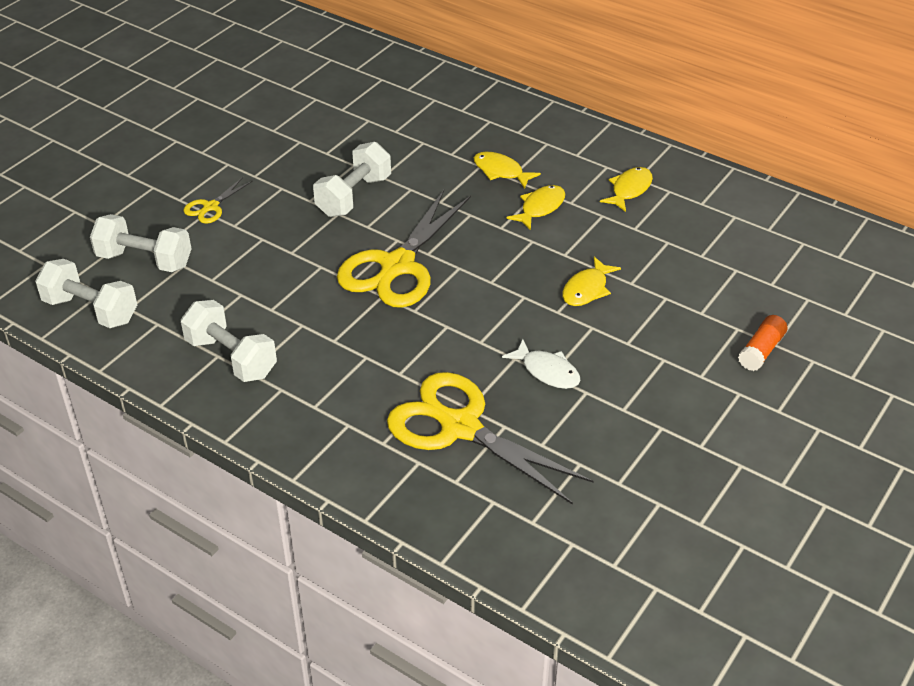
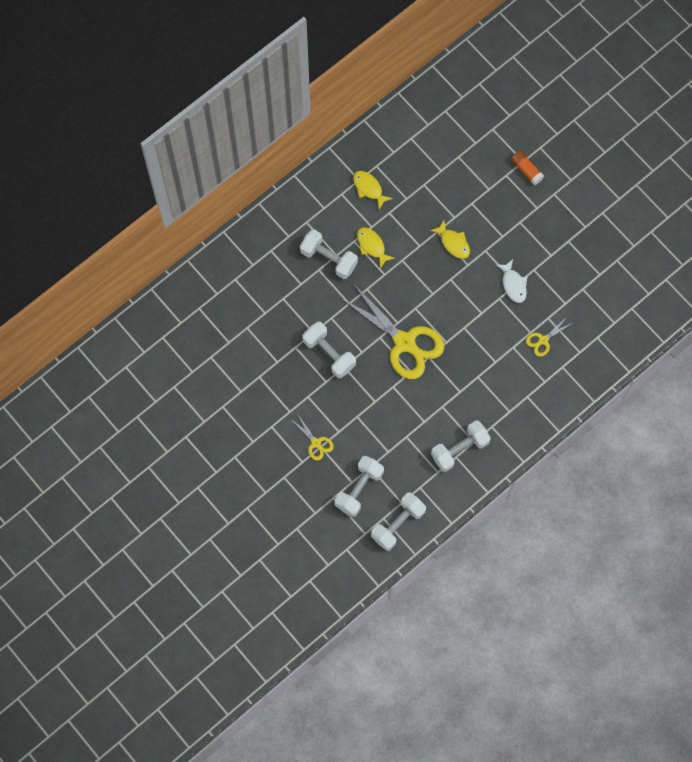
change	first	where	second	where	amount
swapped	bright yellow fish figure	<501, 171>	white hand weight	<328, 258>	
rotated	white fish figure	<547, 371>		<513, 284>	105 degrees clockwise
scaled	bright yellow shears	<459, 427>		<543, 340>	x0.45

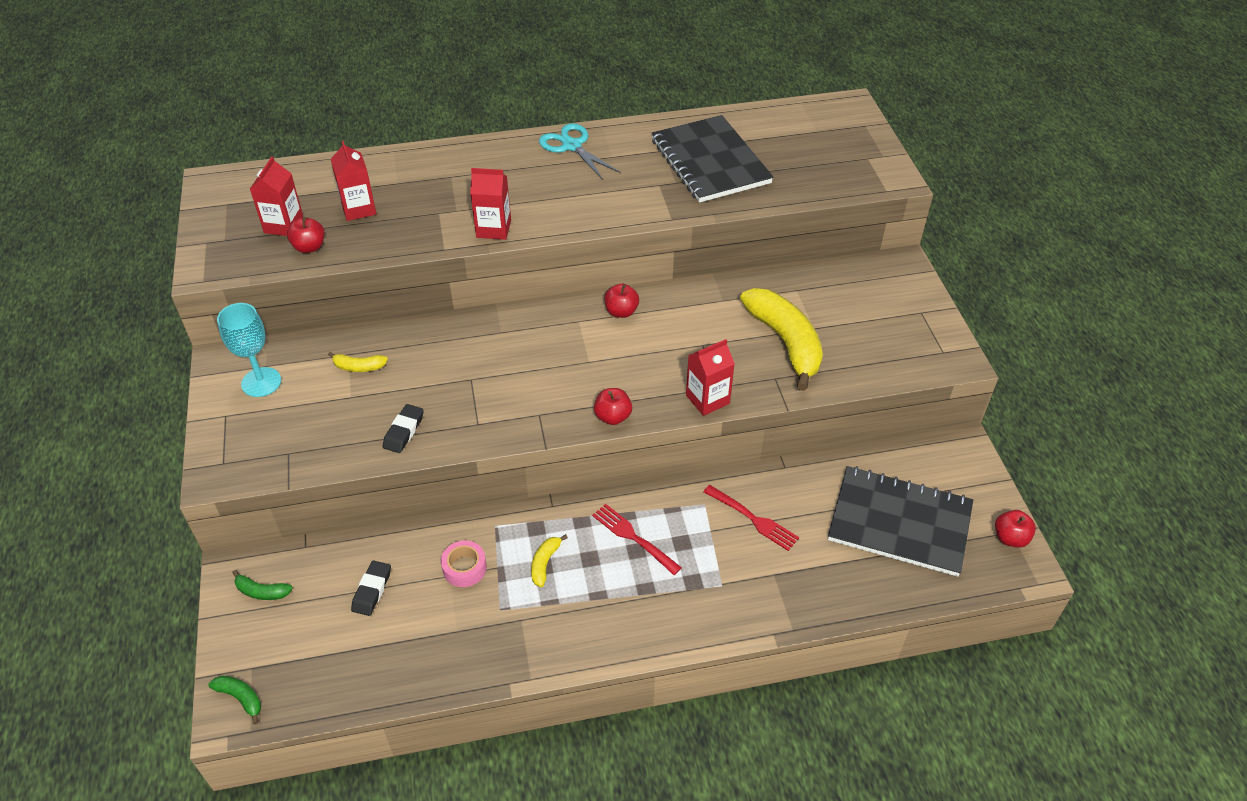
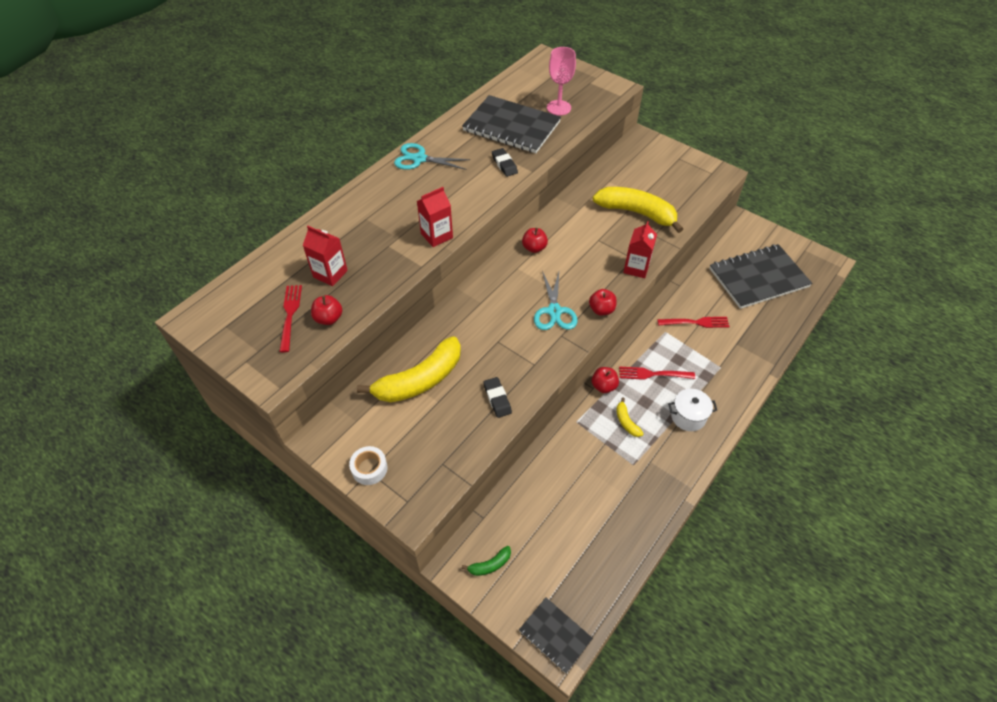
change	first	where	second	where	amount
swapped	scarlet juice carton	<284, 225>	scarlet dinner fork	<290, 315>	
new			white roll of tape	<369, 468>	
scaled	bright yellow banana fruit	<359, 367>		<420, 380>	x2.34
shifted	ebony gum eraser	<372, 590>		<504, 165>	
swapped	leaf-green banana fruit	<241, 698>	ebony notepad	<555, 635>	
new			turquoise shears	<554, 311>	
new			rose-pink wine glass	<558, 108>	
shifted	scarlet apple	<1010, 538>		<603, 386>	
new			white stockpot	<688, 416>	
gone	turquoise wine glass	<261, 382>			
gone	rose-pink roll of tape	<464, 568>			

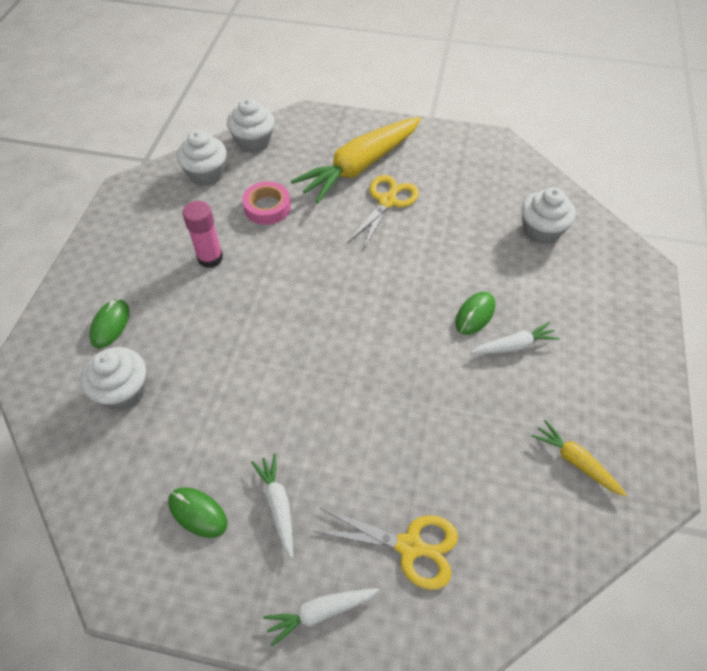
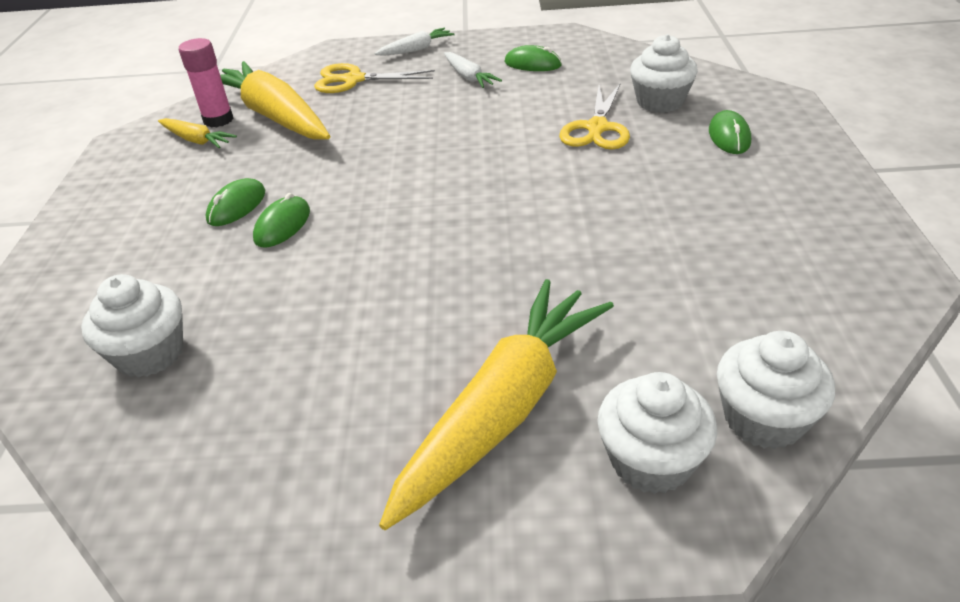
change	first	where	second	where	amount
shifted	rose-pink glue stick	<210, 258>		<218, 120>	
swapped	white toy carrot	<514, 346>	leaf-green PC mouse	<237, 206>	
new			bright yellow toy carrot	<275, 116>	
shifted	bright yellow shears	<387, 201>		<597, 128>	
shifted	white muffin	<206, 174>		<651, 460>	
gone	rose-pink roll of tape	<267, 207>			

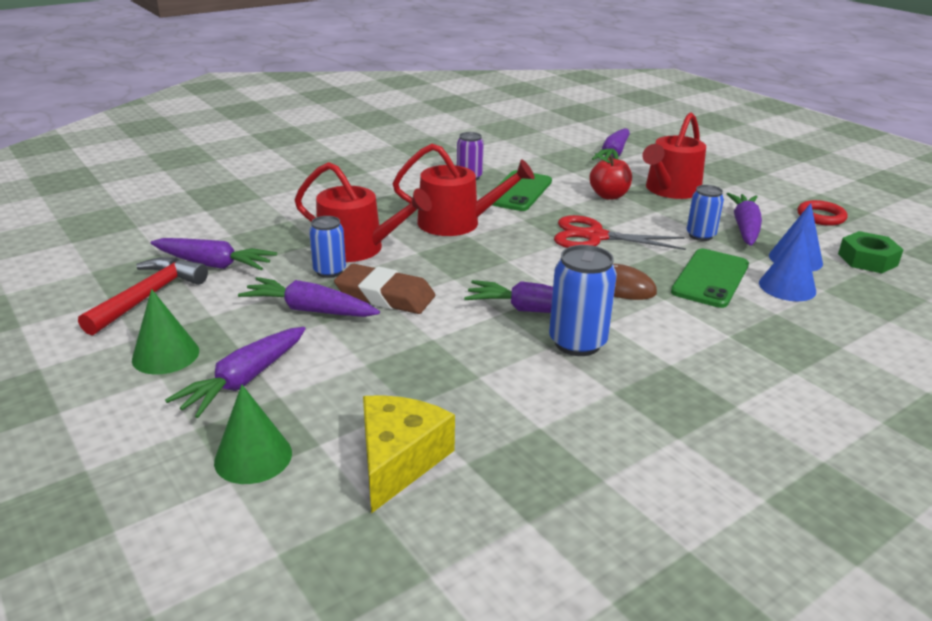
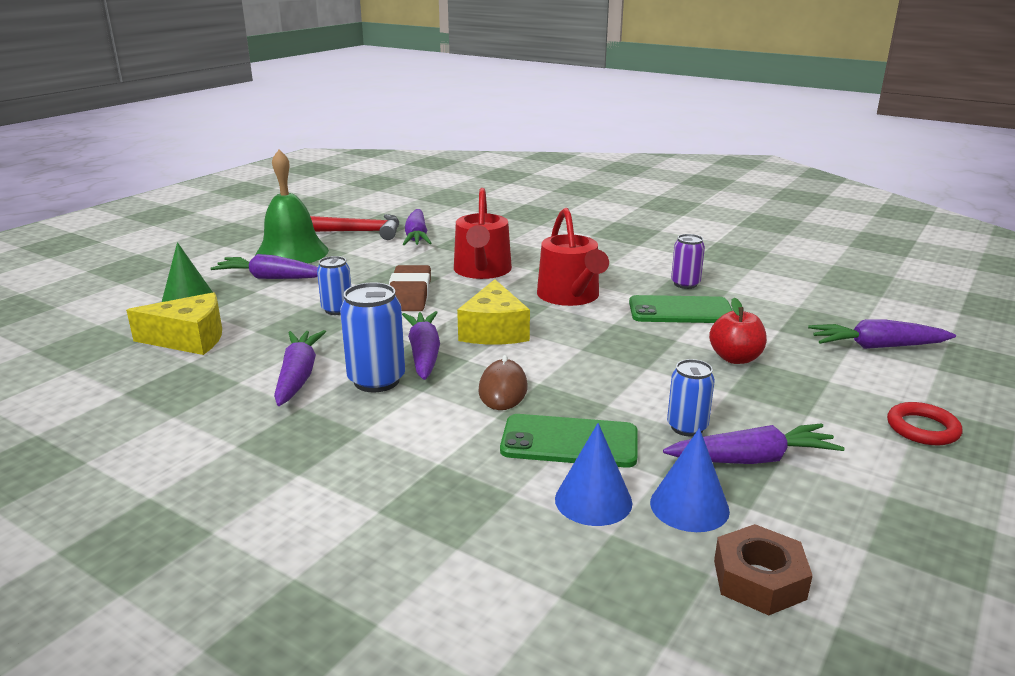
change	first	where	second	where	amount
swapped	leaf-green cone	<165, 355>	leaf-green school bell	<292, 253>	
shifted	purple toy carrot	<309, 310>		<298, 376>	
shifted	blue can	<329, 271>		<337, 309>	
new			bright yellow cheese	<494, 331>	
repainted	leaf-green hex nut	<867, 259>	brown hex nut	<759, 579>	
shifted	scarlet hoop	<821, 217>		<922, 428>	
gone	scarlet shears	<595, 236>			
gone	scarlet watering pot	<670, 190>			

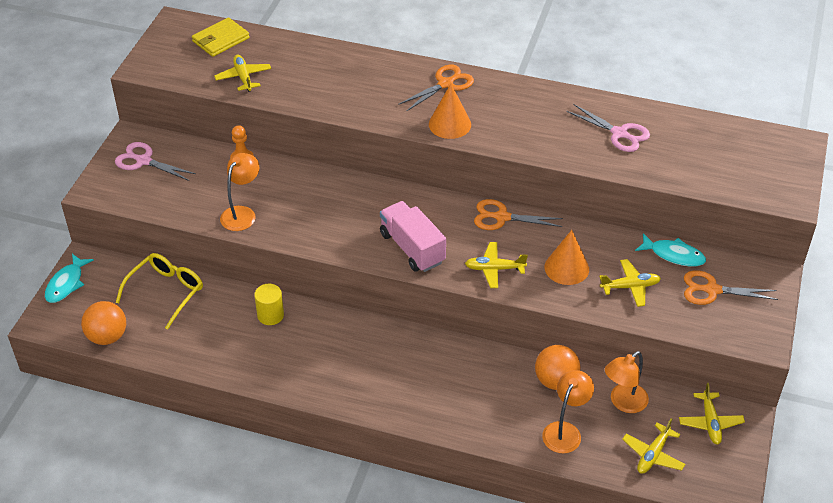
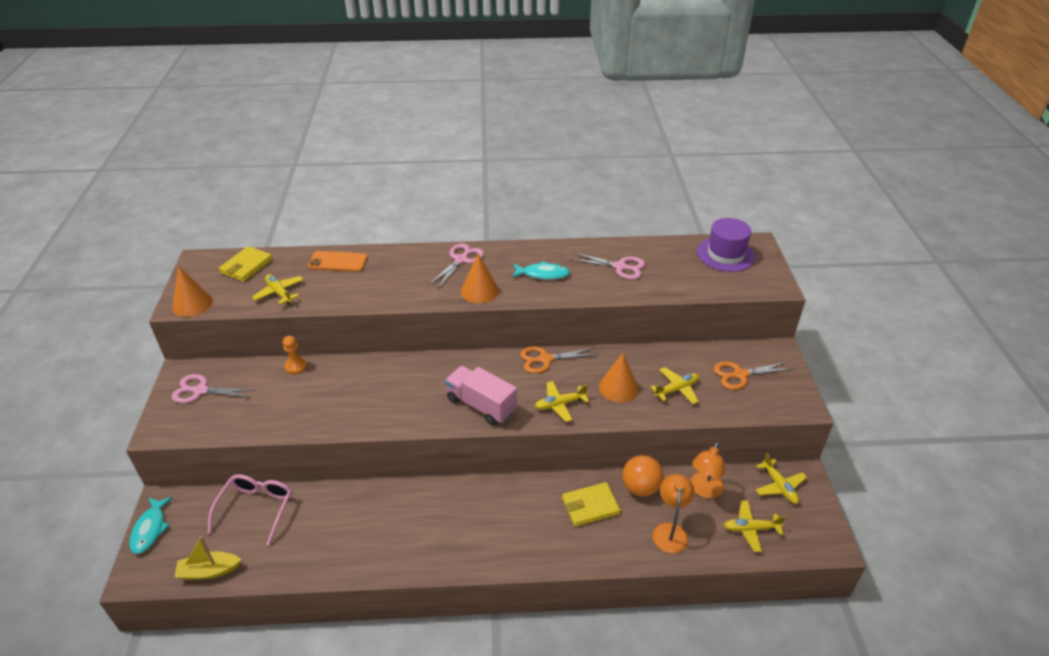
change	first	where	second	where	amount
new			bright orange cone	<192, 304>	
swapped	bright orange ball	<107, 336>	bright yellow sailboat	<209, 571>	
repainted	bright yellow eyeglasses	<166, 292>	rose-pink eyeglasses	<256, 509>	
new			bright orange phone	<338, 262>	
repainted	bright orange shears	<445, 84>	rose-pink shears	<461, 260>	
shifted	turquoise fish figure	<673, 255>		<542, 274>	
new			bright yellow wallet	<590, 506>	
new			purple hat	<725, 254>	
rotated	bright yellow plane	<653, 454>		<750, 529>	75 degrees clockwise
gone	bright orange lamp	<242, 213>			
gone	bright yellow cylinder	<270, 315>			

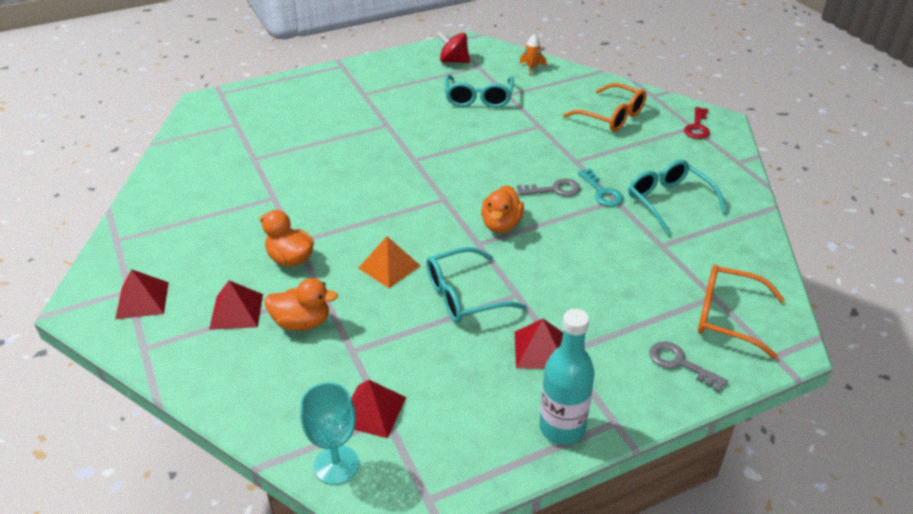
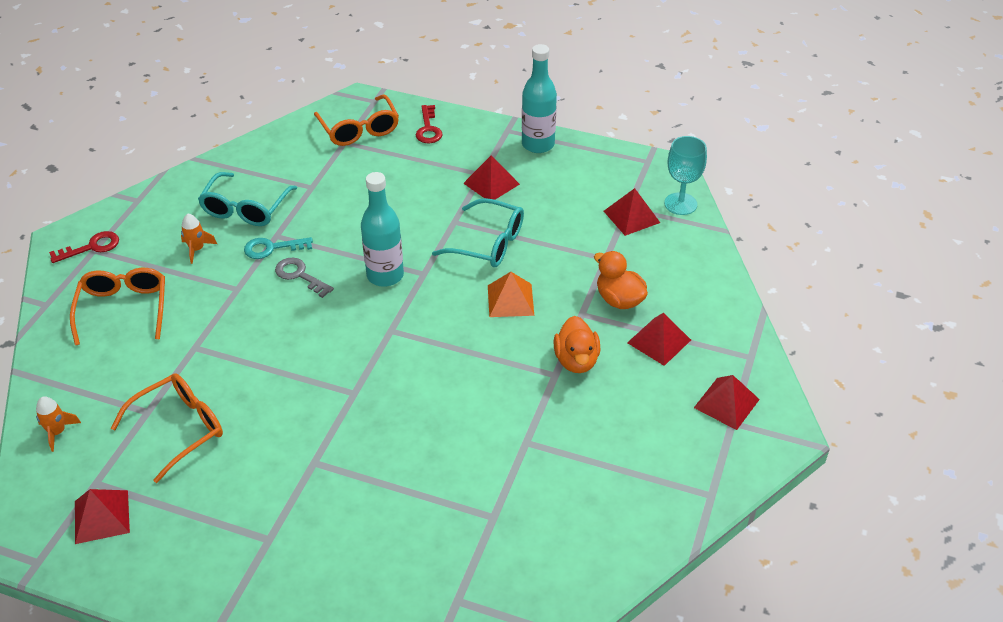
change	first	where	second	where	amount
swapped	scarlet whirligig	<453, 61>	scarlet pyramid	<101, 516>	
repainted	turquoise eyeglasses	<478, 98>	bright orange eyeglasses	<180, 428>	
new			bright orange toy rocket	<197, 249>	
rotated	turquoise key	<602, 192>		<272, 248>	120 degrees counterclockwise
swapped	bright orange duck	<501, 225>	turquoise bottle	<385, 275>	
repainted	gray key	<680, 363>	scarlet key	<428, 129>	

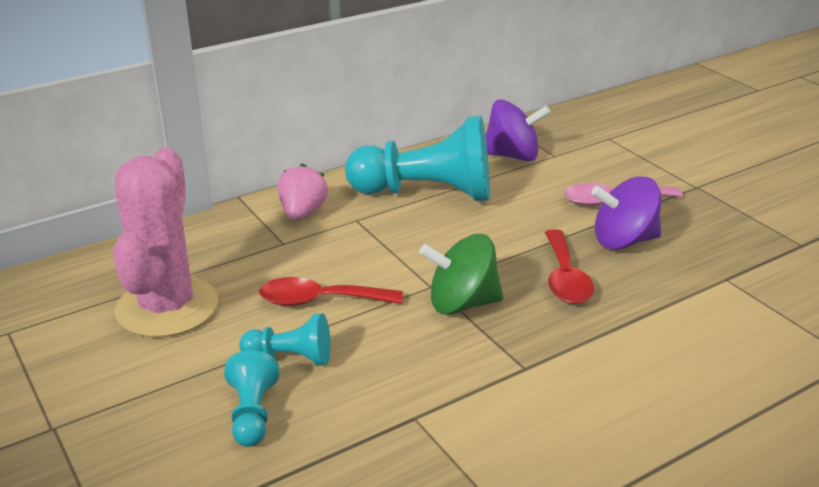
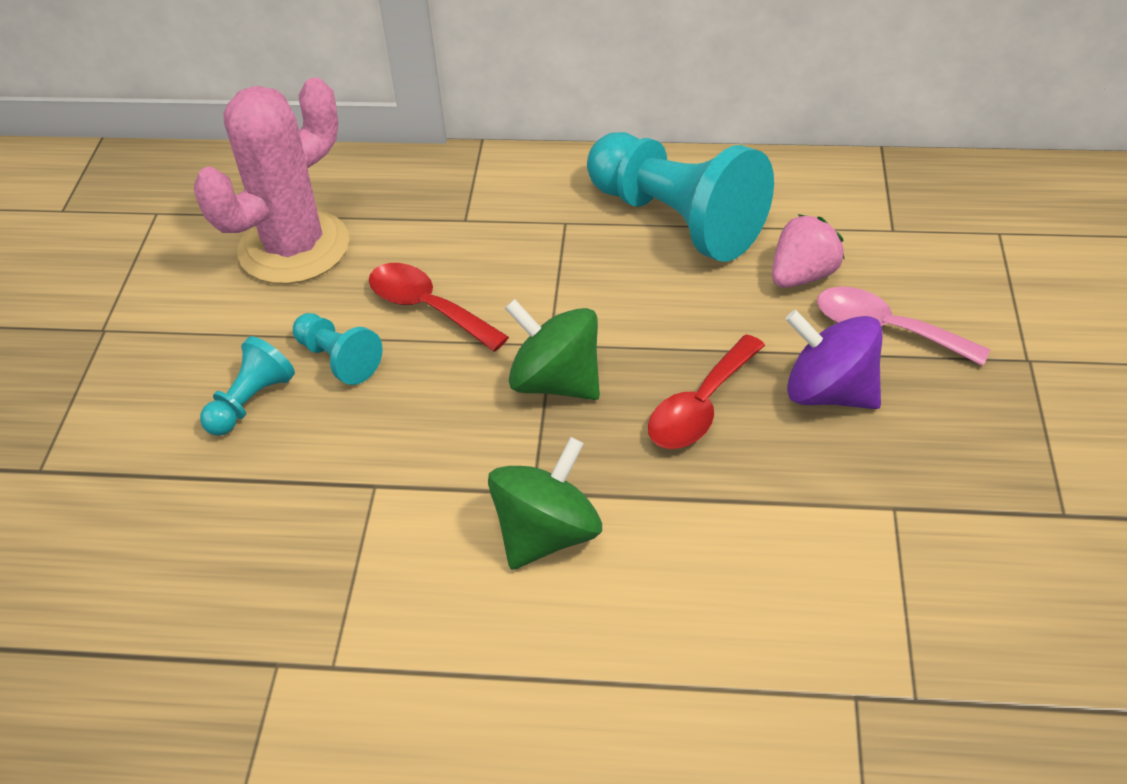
change	first	where	second	where	amount
new			leaf-green whirligig	<547, 534>	
shifted	rose-pink strawberry	<302, 213>		<802, 276>	
gone	purple whirligig	<512, 156>			

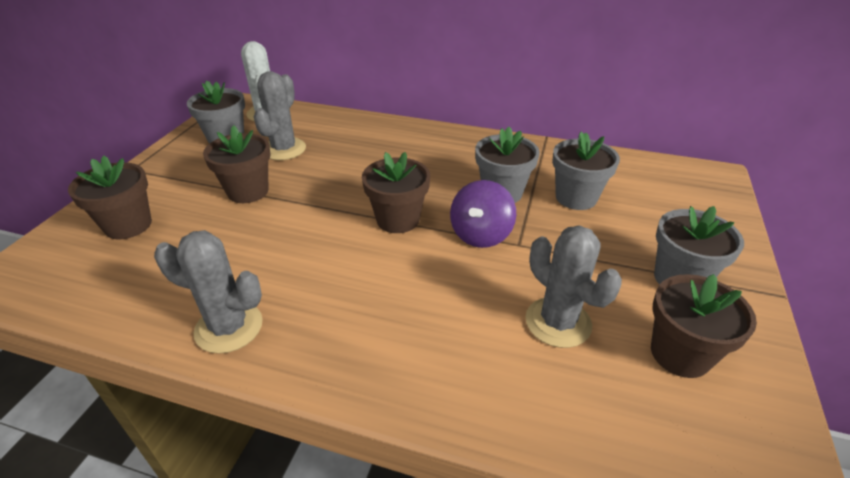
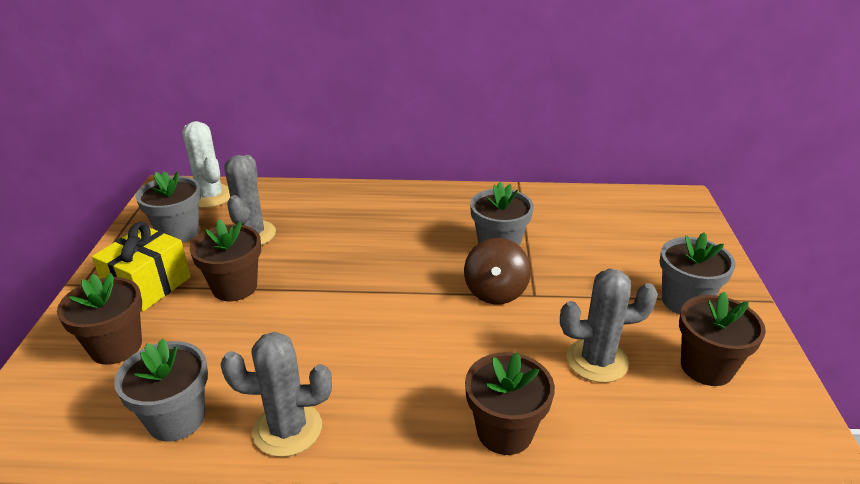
change	first	where	second	where	amount
new			bright yellow wrapped gift	<148, 285>	
shifted	gray plant pot	<576, 198>		<176, 419>	
repainted	purple whirligig	<480, 235>	brown whirligig	<495, 291>	
shifted	brown plant pot	<398, 219>		<504, 431>	
rotated	gray cactus	<558, 322>		<597, 360>	45 degrees counterclockwise

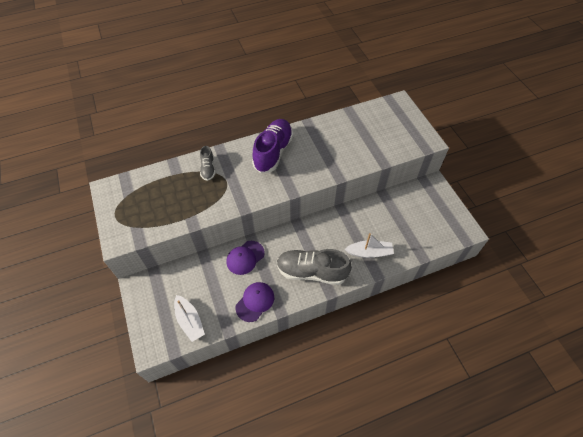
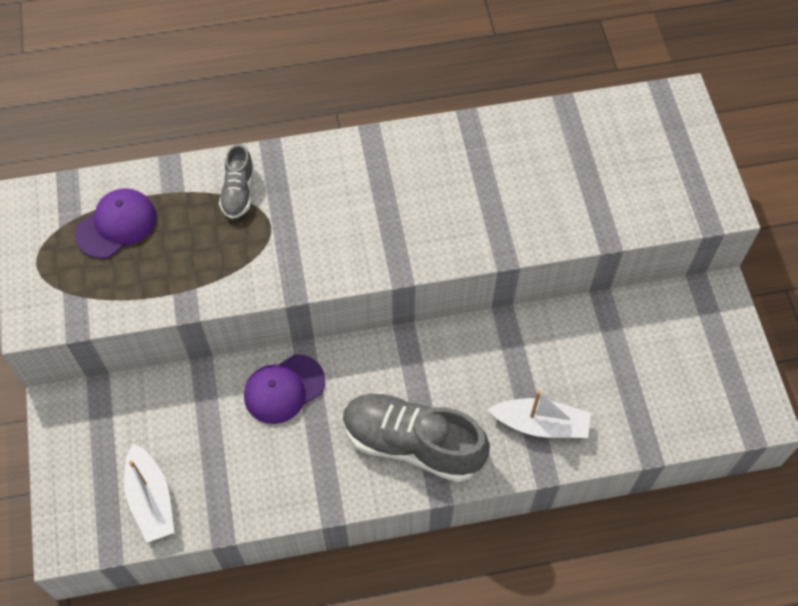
change	first	where	second	where	amount
shifted	purple cap	<255, 302>		<116, 225>	
gone	purple lace-up shoe	<273, 152>			

